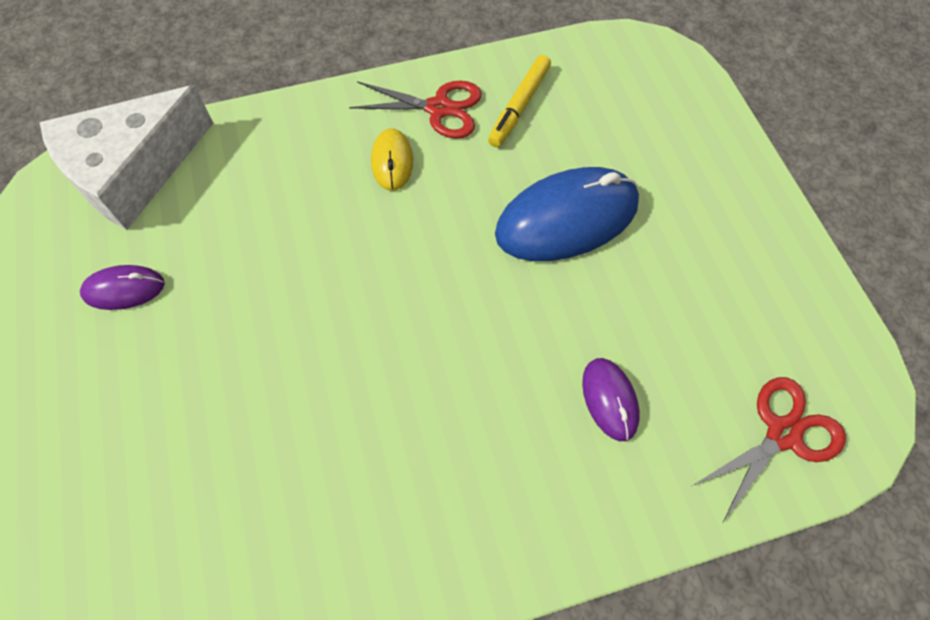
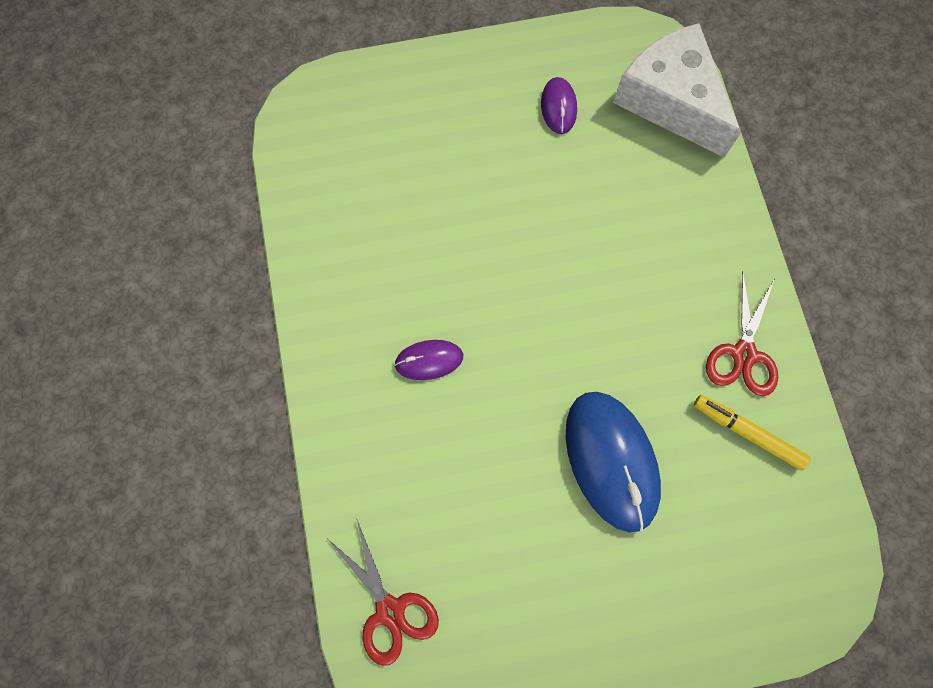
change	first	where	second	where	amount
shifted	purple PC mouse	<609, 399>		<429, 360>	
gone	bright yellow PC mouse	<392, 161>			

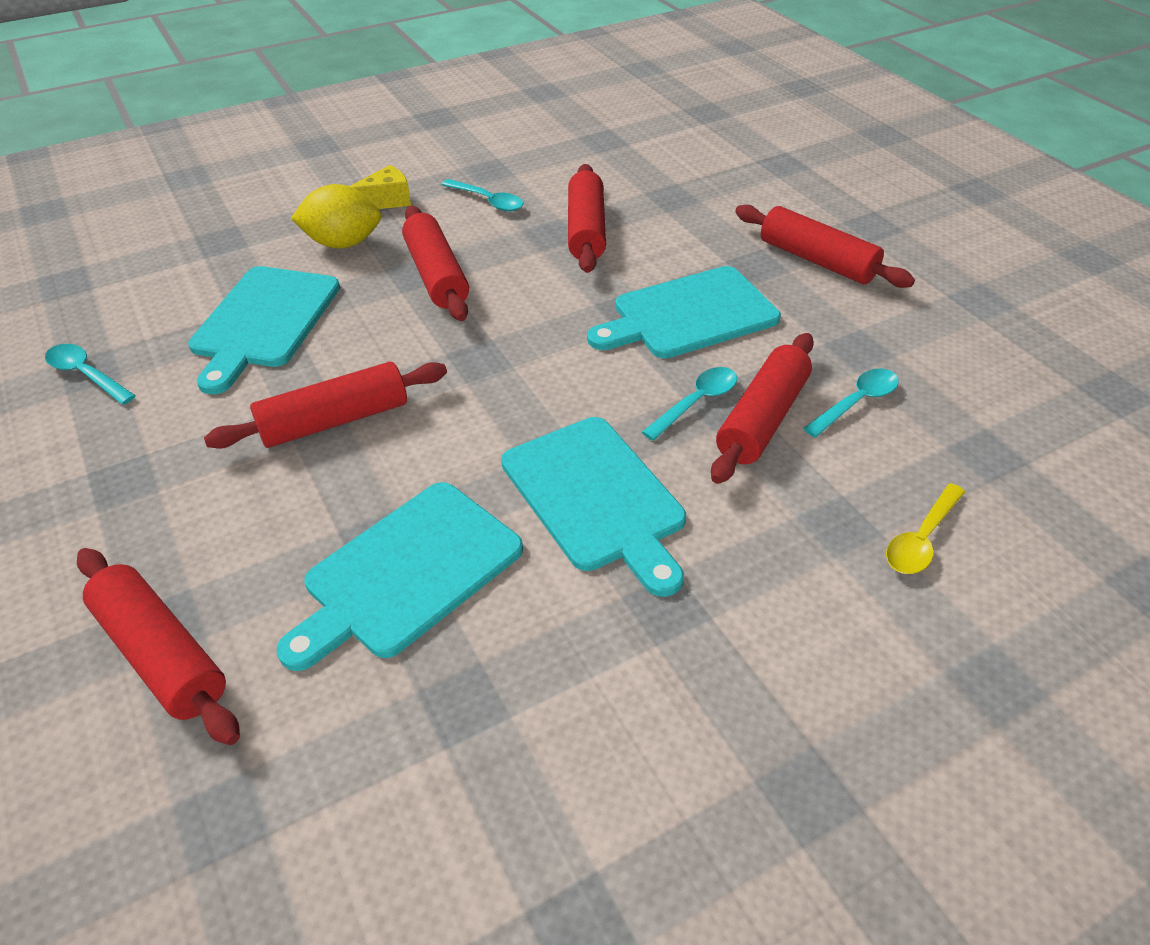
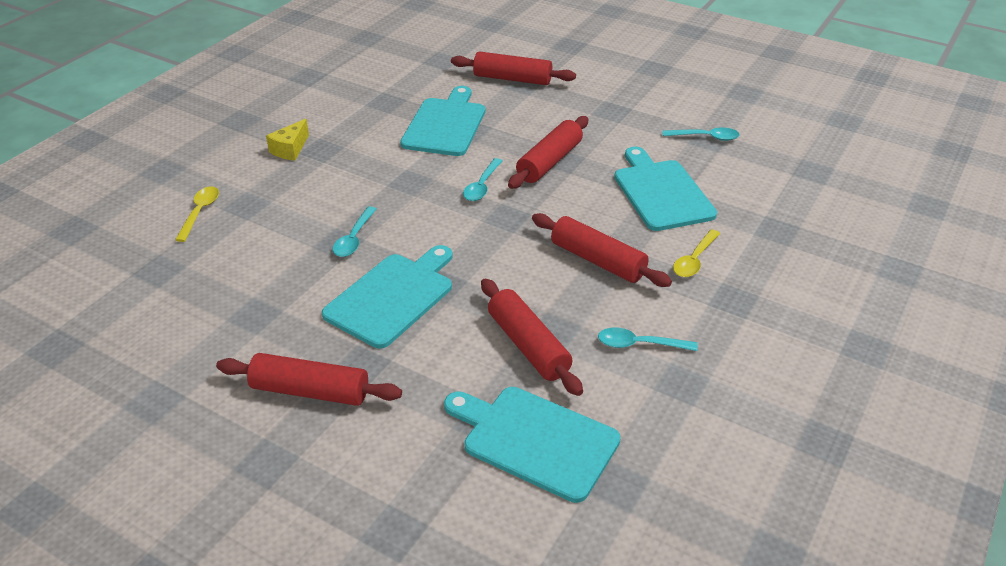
change	first	where	second	where	amount
shifted	bright yellow cheese	<386, 201>		<290, 149>	
shifted	turquoise bread board	<596, 498>		<535, 440>	
shifted	turquoise tablespoon	<856, 402>		<482, 186>	
swapped	bright yellow lemon	<343, 243>	bright yellow tablespoon	<694, 260>	
gone	scarlet rolling pin	<762, 419>			

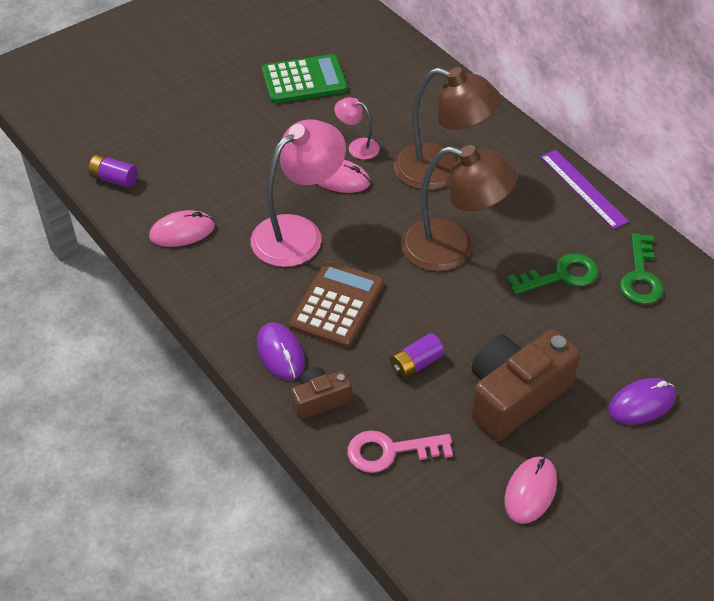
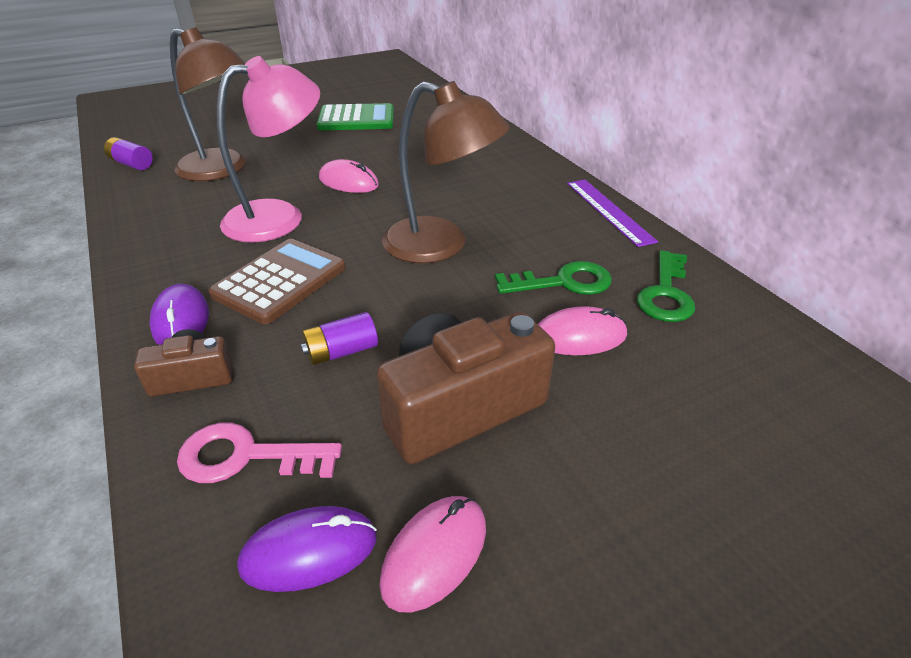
change	first	where	second	where	amount
shifted	brown lamp	<441, 171>		<222, 170>	
shifted	purple PC mouse	<641, 404>		<309, 551>	
shifted	rose-pink PC mouse	<182, 232>		<579, 336>	
gone	rose-pink lamp	<357, 146>			

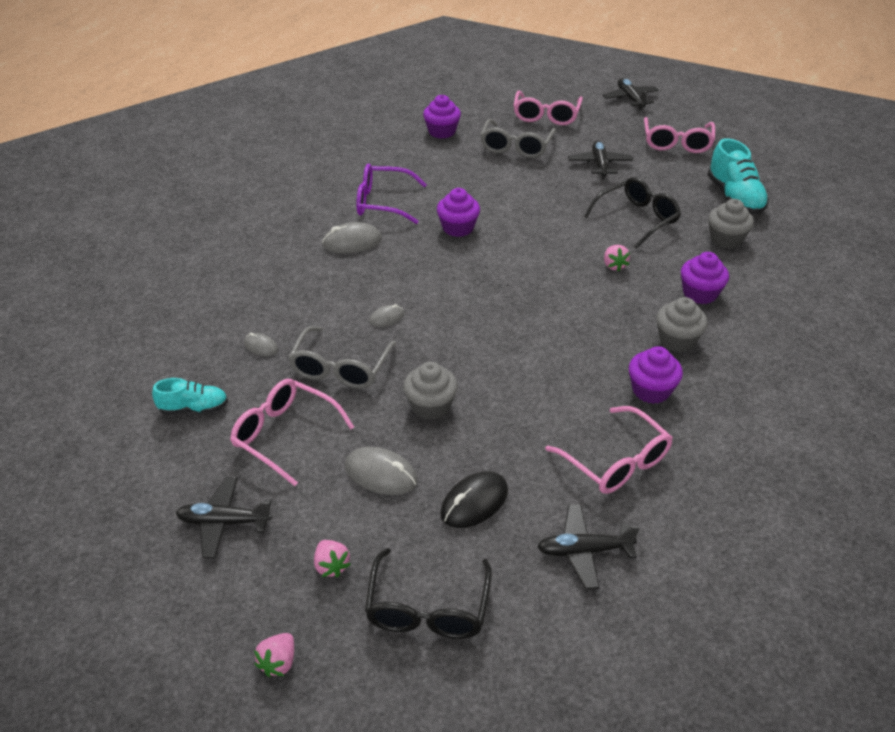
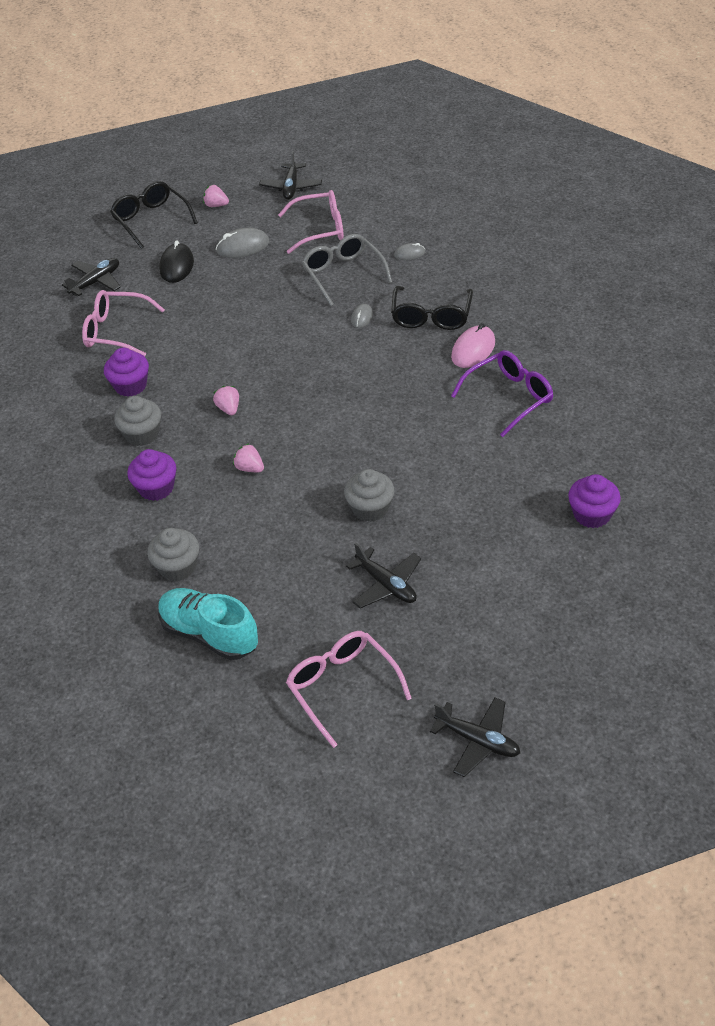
change	first	where	second	where	amount
shifted	rose-pink strawberry	<278, 662>		<229, 409>	
rotated	ebony plane	<224, 522>		<291, 187>	135 degrees clockwise
shifted	gray muffin	<430, 406>		<370, 508>	
shifted	ebony eyeglasses	<637, 219>		<431, 316>	
repainted	gray PC mouse	<352, 242>	rose-pink PC mouse	<473, 350>	
gone	turquoise lace-up shoe	<194, 408>			
gone	purple muffin	<458, 228>			
gone	gray eyeglasses	<516, 147>			
gone	rose-pink eyeglasses	<546, 116>			

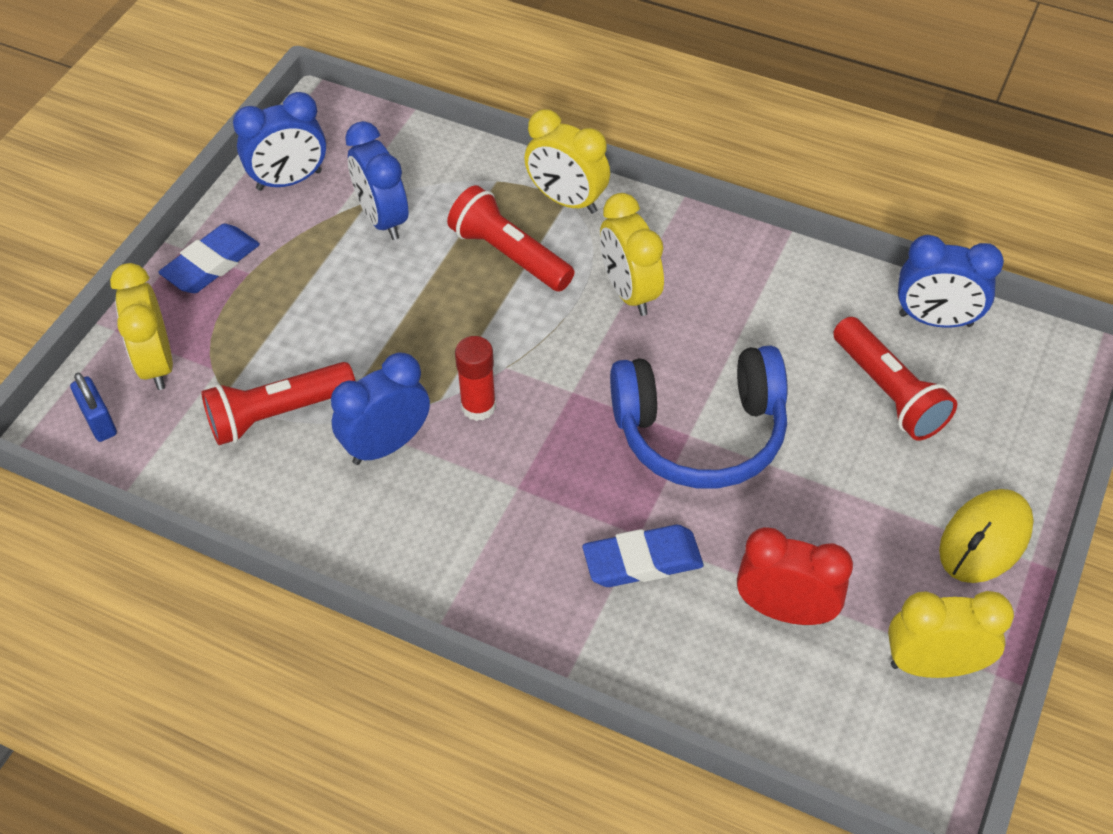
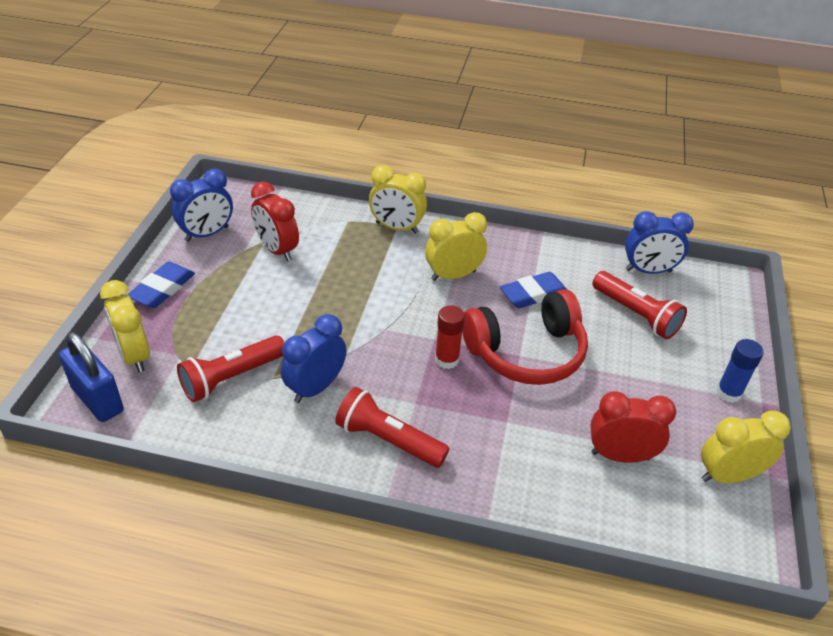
change	first	where	second	where	amount
scaled	blue small lock	<99, 421>		<97, 399>	x1.69
repainted	blue bedside clock	<382, 219>	scarlet bedside clock	<277, 250>	
shifted	scarlet flashlight	<509, 255>		<388, 440>	
rotated	bright yellow bedside clock	<629, 292>		<453, 275>	105 degrees clockwise
shifted	scarlet glue stick	<478, 406>		<447, 360>	
repainted	blue headset	<700, 432>	scarlet headset	<526, 352>	
shifted	blue gum eraser	<642, 561>		<533, 294>	
swapped	bright yellow PC mouse	<985, 539>	blue glue stick	<728, 393>	

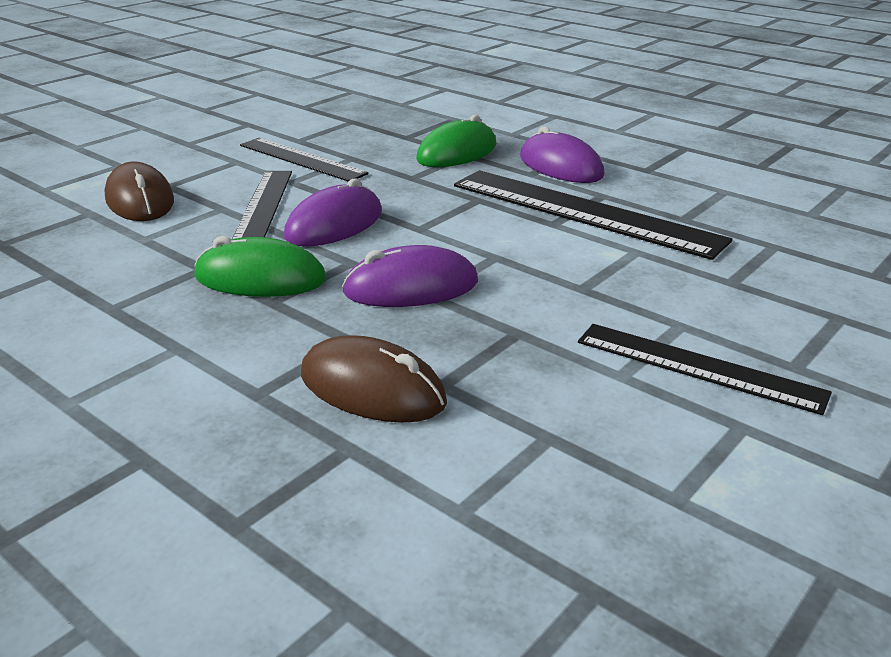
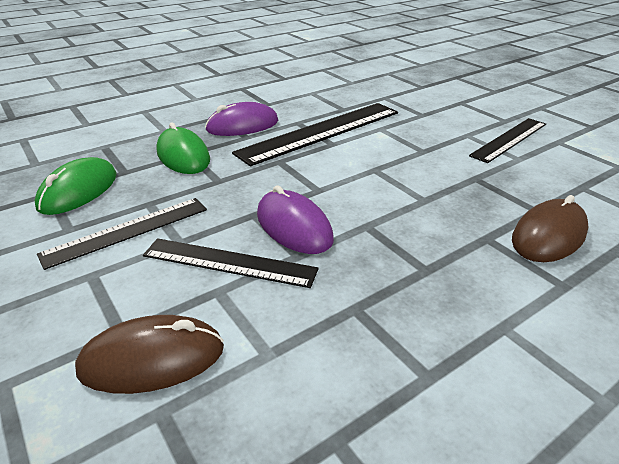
change	first	where	second	where	amount
shifted	leaf-green PC mouse	<260, 278>		<79, 191>	
gone	purple PC mouse	<411, 287>			

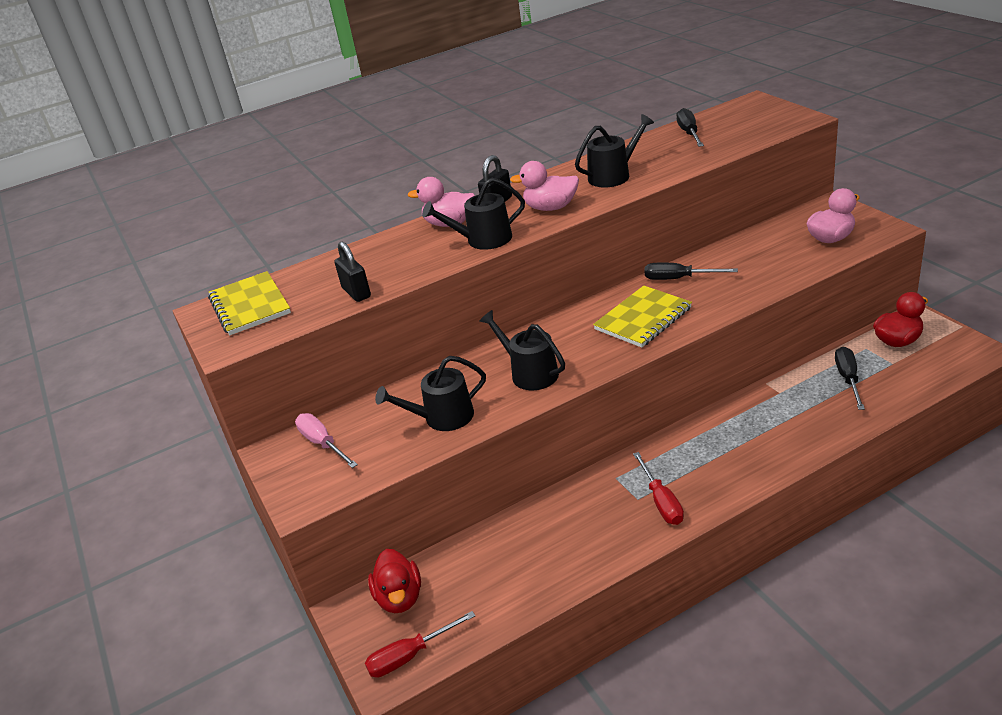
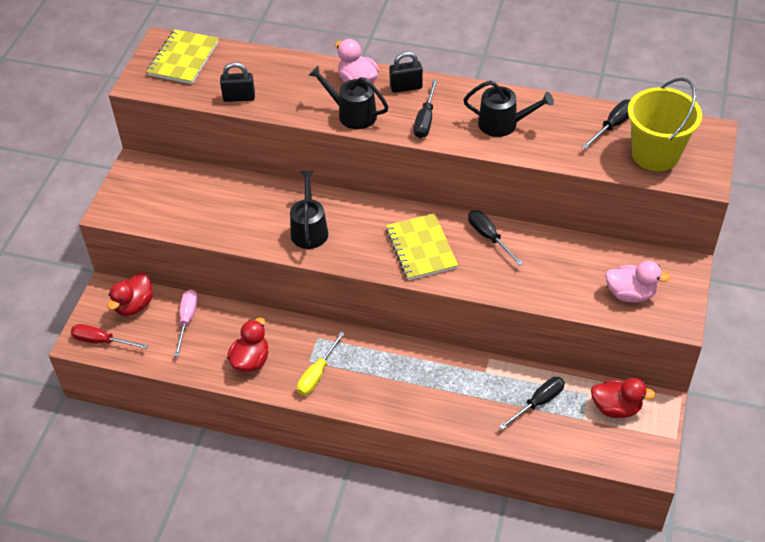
change	first	where	second	where	amount
shifted	rose-pink flat screwdriver	<322, 443>		<187, 320>	
rotated	ebony small lock	<356, 292>		<239, 97>	75 degrees clockwise
new			scarlet duck	<251, 360>	
repainted	scarlet flat screwdriver	<661, 501>	bright yellow flat screwdriver	<317, 375>	
rotated	bright yellow notepad	<643, 319>		<421, 248>	75 degrees clockwise
swapped	rose-pink duck	<550, 208>	ebony flat screwdriver	<425, 120>	
new			bright yellow bucket	<655, 154>	
gone	ebony watering pot	<443, 417>			

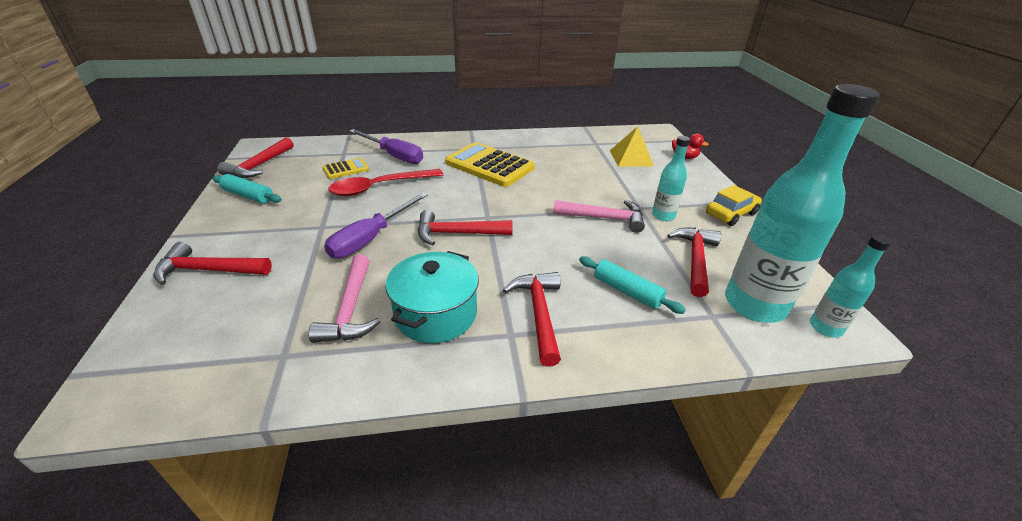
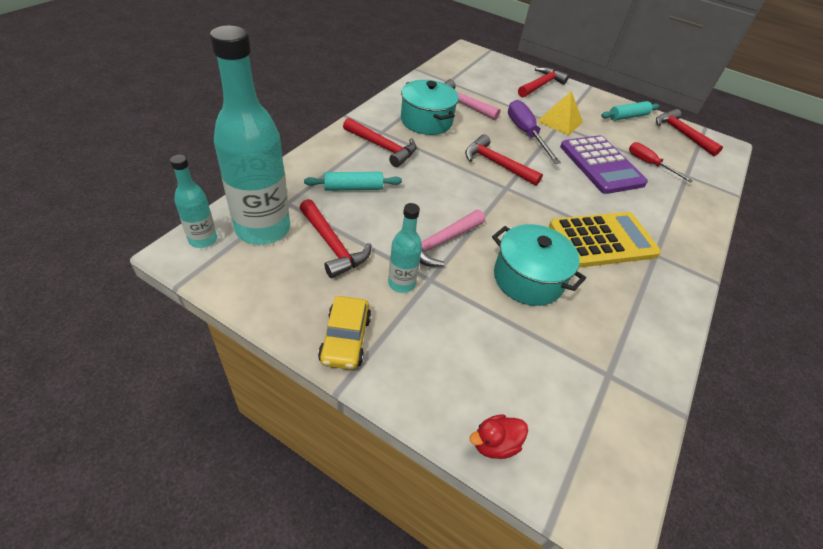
change	first	where	second	where	amount
rotated	scarlet hammer	<458, 233>		<496, 164>	90 degrees counterclockwise
new			turquoise stockpot	<528, 279>	
shifted	bright yellow pyramid	<631, 158>		<560, 121>	
swapped	scarlet tablespoon	<380, 187>	purple calculator	<601, 165>	
swapped	bright yellow calculator	<346, 169>	scarlet flat screwdriver	<649, 164>	
gone	purple flat screwdriver	<393, 155>			

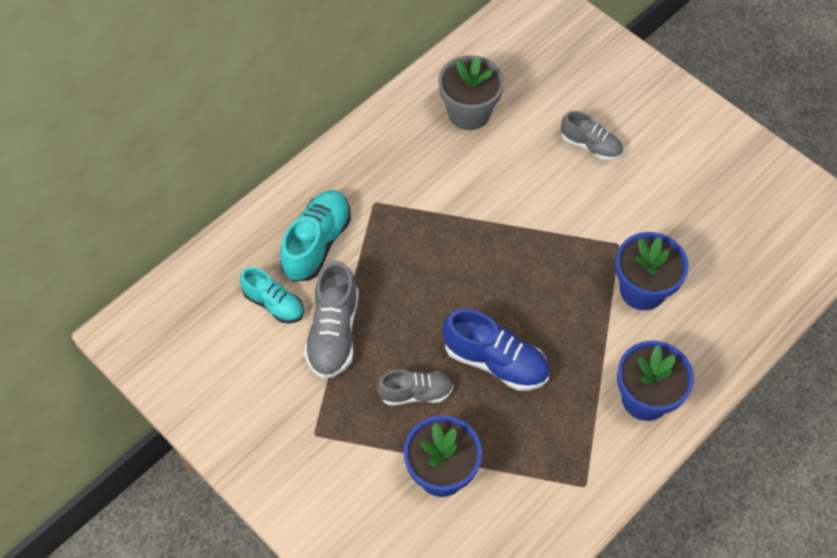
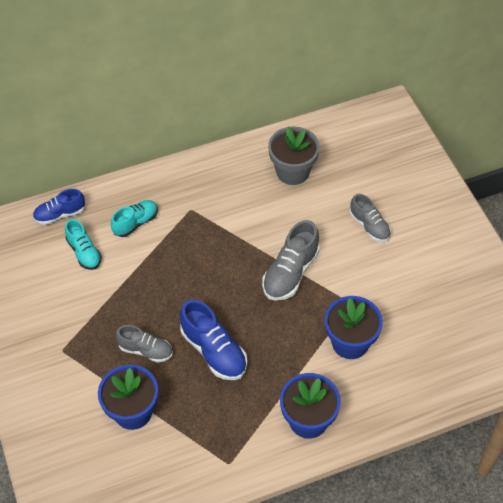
change	first	where	second	where	amount
new			blue lace-up shoe	<60, 214>	
scaled	turquoise lace-up shoe	<317, 243>		<136, 223>	x0.65
shifted	gray lace-up shoe	<333, 332>		<290, 273>	

